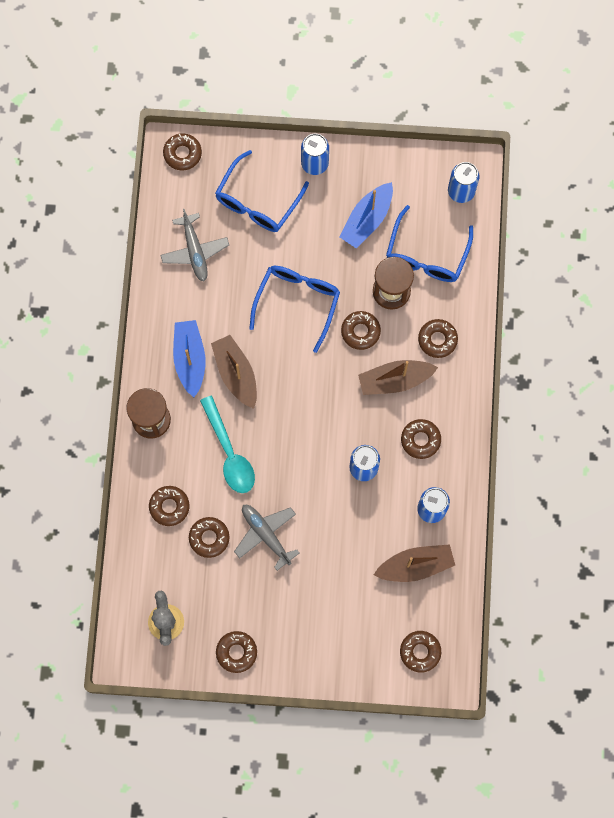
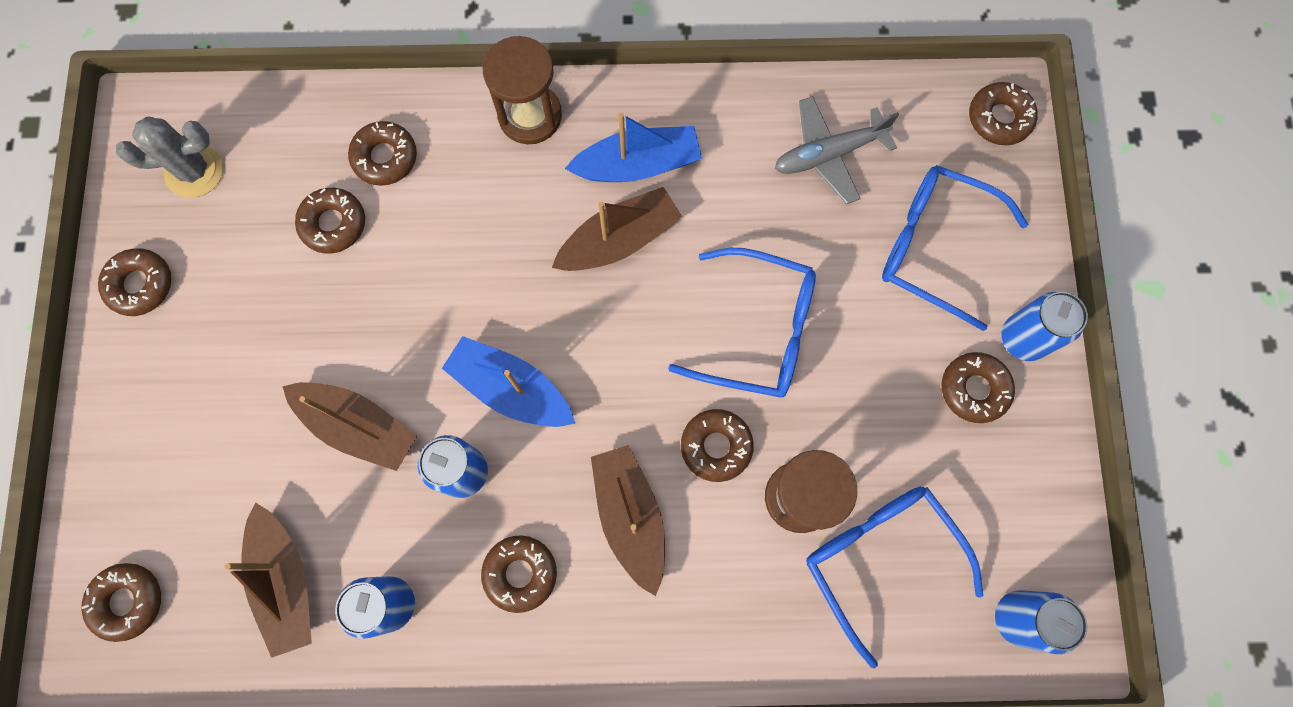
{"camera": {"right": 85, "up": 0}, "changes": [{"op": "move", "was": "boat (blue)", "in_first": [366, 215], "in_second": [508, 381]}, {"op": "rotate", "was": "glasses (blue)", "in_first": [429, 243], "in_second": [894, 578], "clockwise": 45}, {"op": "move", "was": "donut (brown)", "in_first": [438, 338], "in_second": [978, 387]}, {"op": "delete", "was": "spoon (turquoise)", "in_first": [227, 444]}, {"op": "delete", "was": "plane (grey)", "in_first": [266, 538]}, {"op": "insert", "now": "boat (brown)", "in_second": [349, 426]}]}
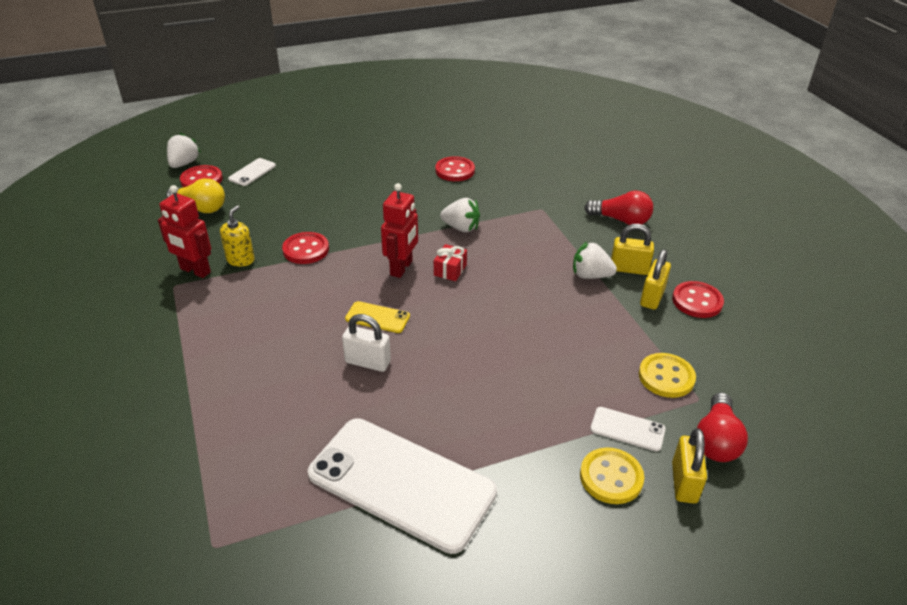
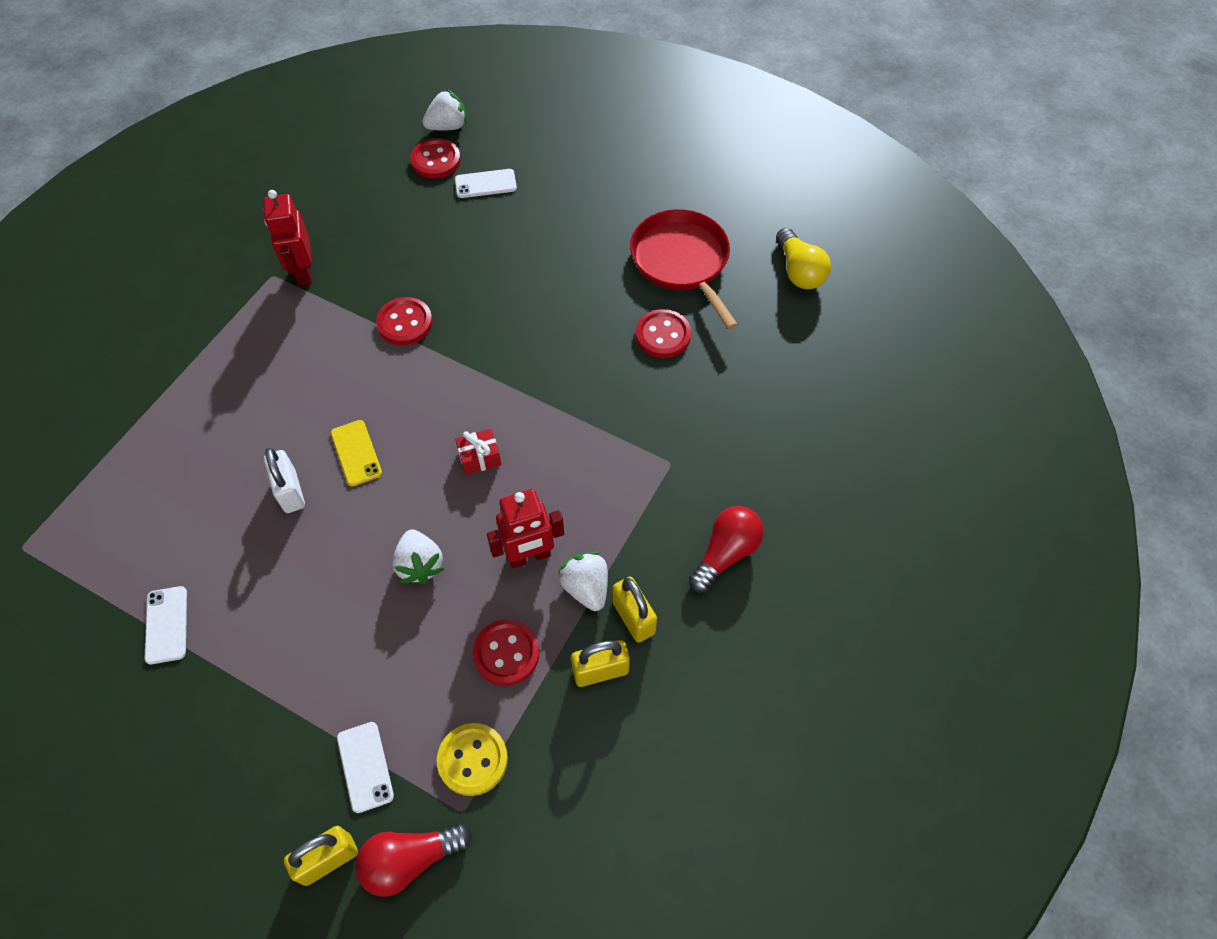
{"camera": {"right": 50, "up": 20}, "changes": [{"op": "move", "was": "light bulb (yellow)", "in_first": [195, 195], "in_second": [803, 258]}, {"op": "move", "was": "robot (red)", "in_first": [399, 230], "in_second": [525, 528]}, {"op": "rotate", "was": "light bulb (red)", "in_first": [618, 208], "in_second": [726, 549], "clockwise": -120}, {"op": "move", "was": "strawberry (white)", "in_first": [460, 215], "in_second": [418, 556]}, {"op": "delete", "was": "soap dispenser (yellow)", "in_first": [237, 236]}, {"op": "move", "was": "button (red)", "in_first": [698, 299], "in_second": [506, 652]}, {"op": "resize", "was": "phone (white)", "in_first": [402, 486], "in_second": [165, 625], "ratio": 0.42}, {"op": "delete", "was": "button (yellow)", "in_first": [612, 475]}, {"op": "insert", "now": "pan (red)", "in_second": [684, 269]}]}
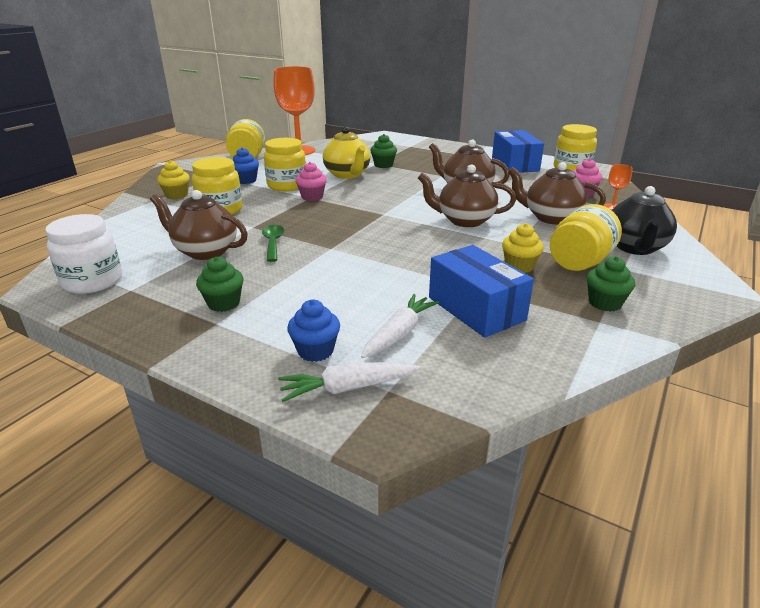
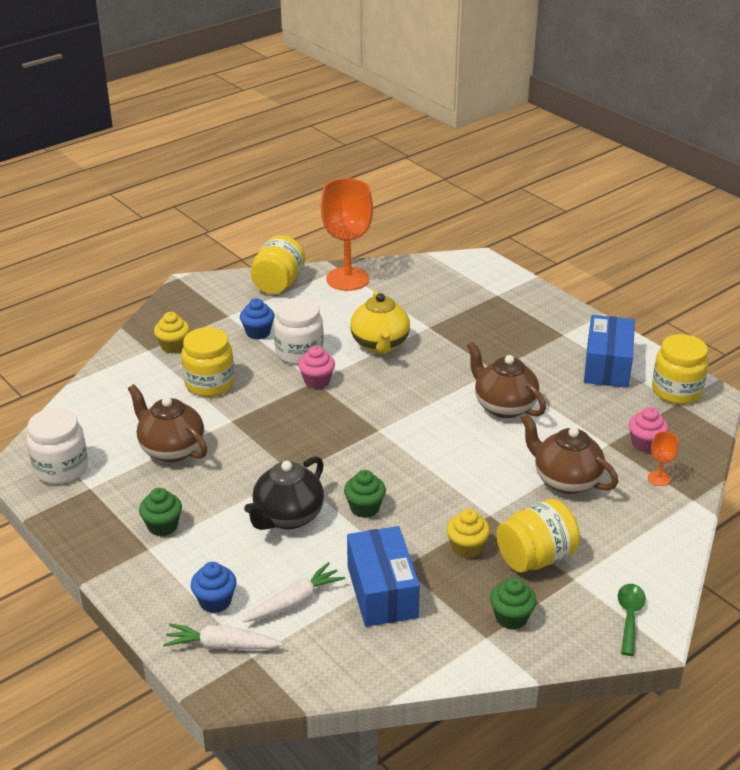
{"camera": {"right": 20, "up": 5}, "changes": [{"op": "move", "was": "cupcake (green)", "in_first": [383, 151], "in_second": [365, 494]}, {"op": "recolor", "was": "jar (yellow)", "now": "jar (white)", "in_first": [285, 164], "in_second": [299, 331]}, {"op": "delete", "was": "teapot (brown)", "in_first": [467, 195]}, {"op": "move", "was": "teapot (black)", "in_first": [644, 220], "in_second": [284, 493]}, {"op": "move", "was": "spoon (green)", "in_first": [273, 243], "in_second": [632, 620]}]}
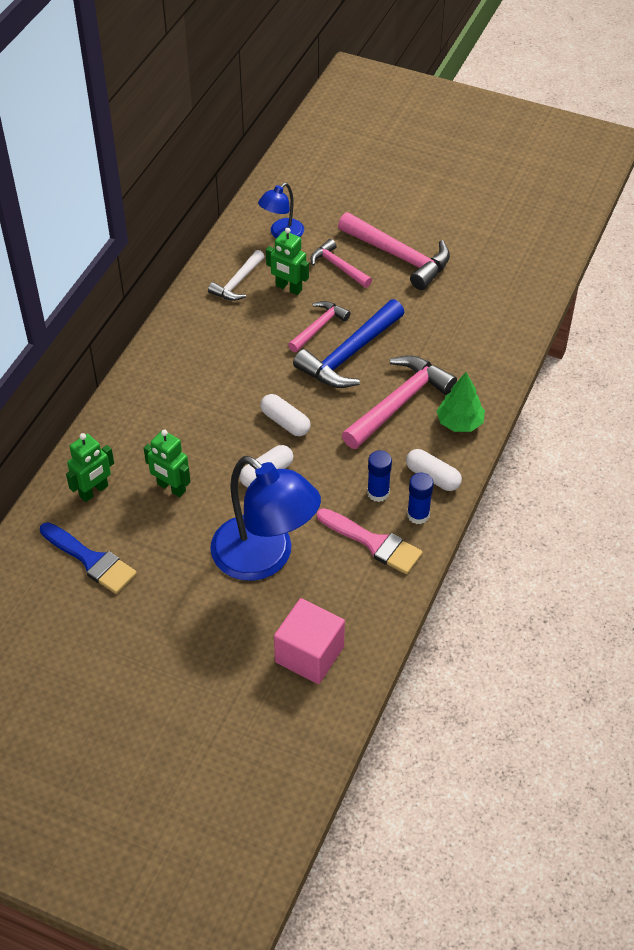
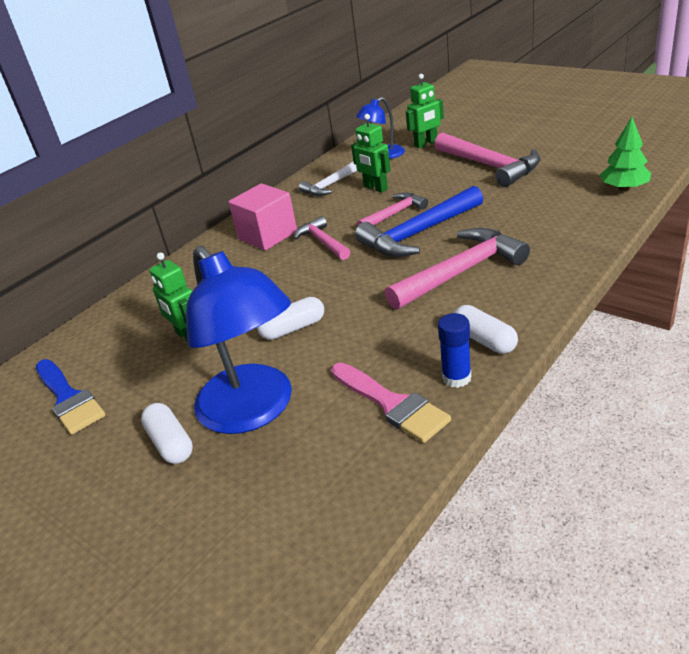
{"camera": {"right": 20, "up": -15}, "changes": [{"op": "move", "was": "hammer (pink)", "in_first": [341, 263], "in_second": [321, 238]}, {"op": "move", "was": "tree (green)", "in_first": [461, 402], "in_second": [625, 154]}, {"op": "move", "was": "capsule (white)", "in_first": [285, 415], "in_second": [167, 433]}, {"op": "move", "was": "robot (green)", "in_first": [90, 467], "in_second": [425, 111]}, {"op": "delete", "was": "glue stick (blue)", "in_first": [379, 476]}, {"op": "move", "was": "cube (pink)", "in_first": [309, 641], "in_second": [263, 216]}]}
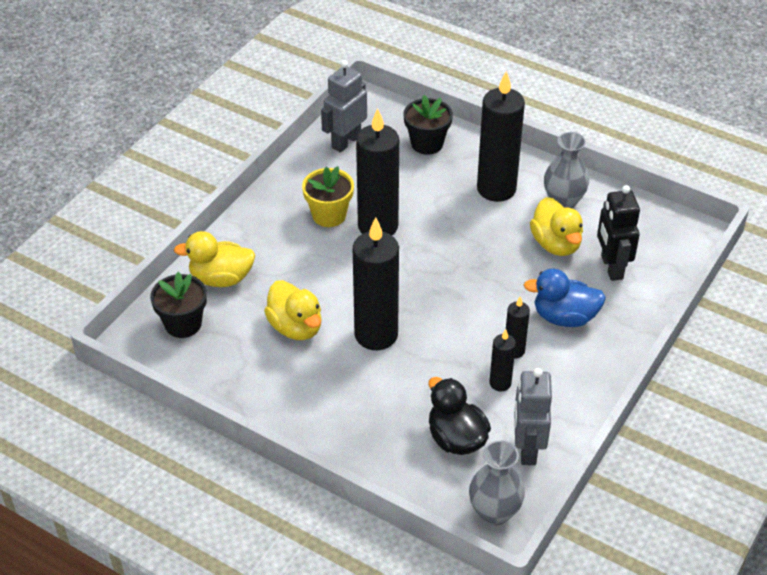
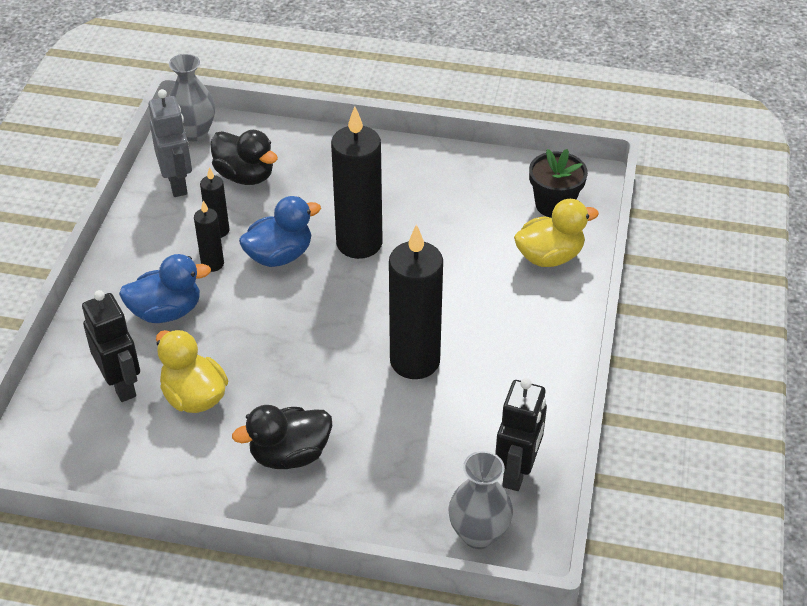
{"camera": {"right": 160, "up": 0}, "changes": [{"op": "recolor", "was": "robot (grey)", "now": "robot (black)", "in_first": [344, 106], "in_second": [521, 434]}, {"op": "replace", "was": "candle (black)", "now": "duck (black)", "in_first": [501, 136], "in_second": [282, 437]}, {"op": "delete", "was": "flower pot (black)", "in_first": [428, 125]}, {"op": "move", "was": "vase (grey)", "in_first": [566, 170], "in_second": [480, 500]}, {"op": "delete", "was": "flower pot (yellow)", "in_first": [328, 196]}, {"op": "delete", "was": "duck (yellow)", "in_first": [293, 310]}, {"op": "insert", "now": "duck (blue)", "in_second": [280, 231]}]}
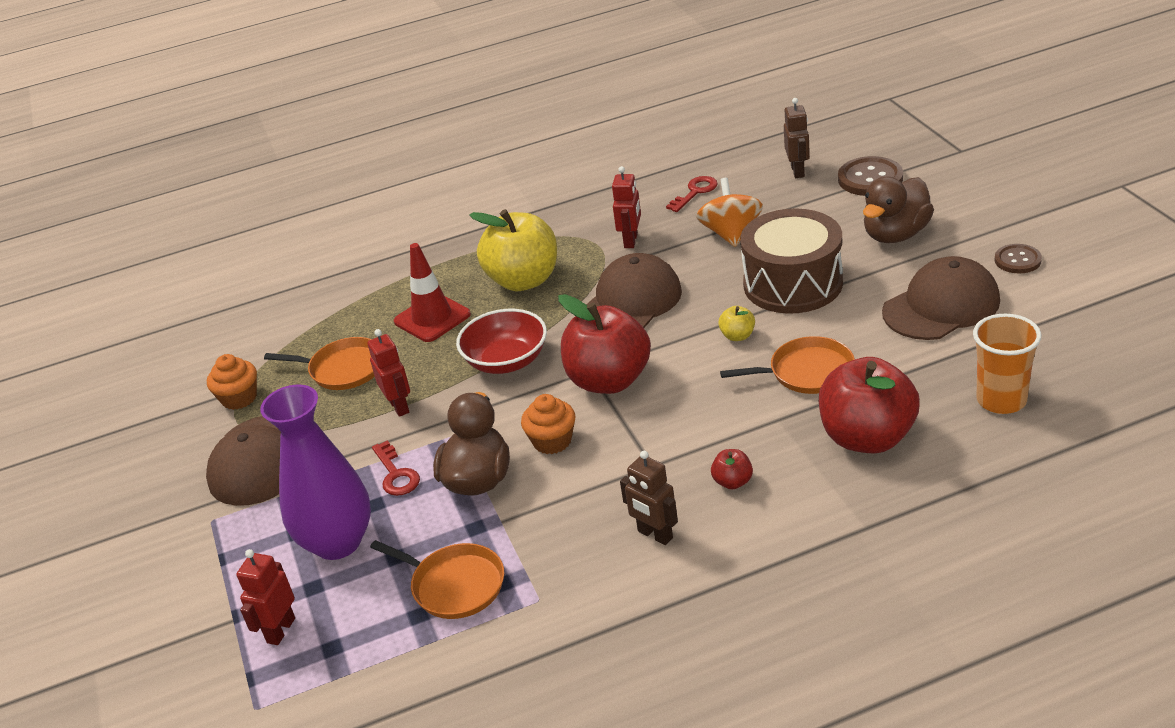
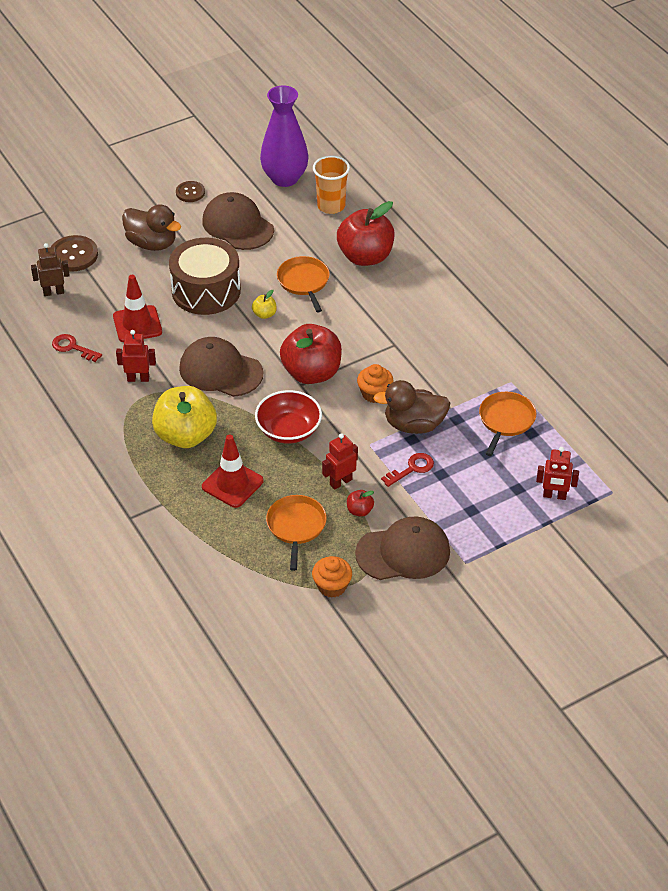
{"camera": {"right": -105, "up": 10}, "changes": [{"op": "replace", "was": "spinning top (orange)", "now": "traffic cone (red)", "in_first": [729, 212], "in_second": [137, 308]}, {"op": "move", "was": "vase (purple)", "in_first": [315, 472], "in_second": [284, 136]}, {"op": "move", "was": "apple (red)", "in_first": [732, 469], "in_second": [360, 503]}, {"op": "delete", "was": "robot (brown)", "in_first": [649, 498]}]}
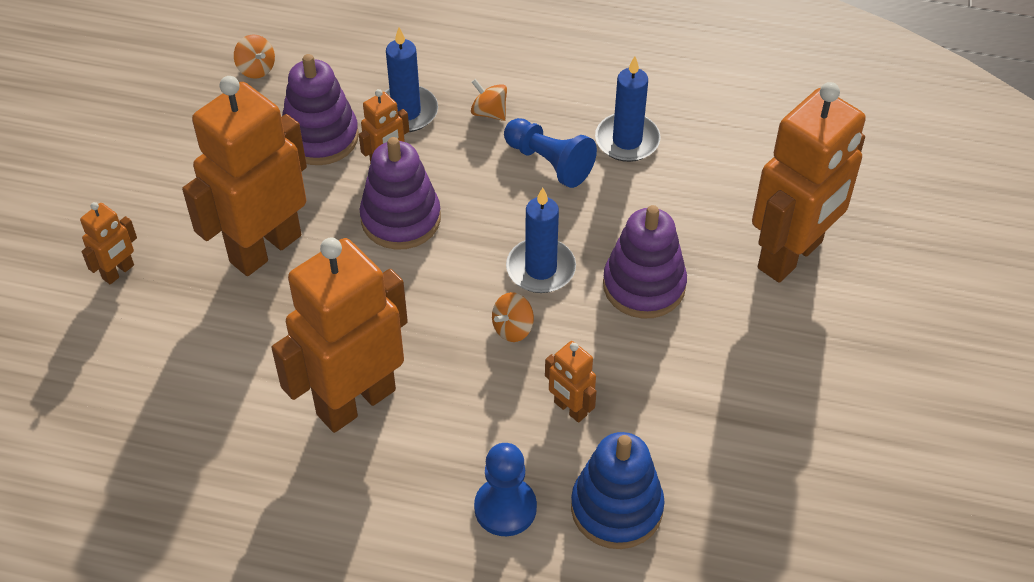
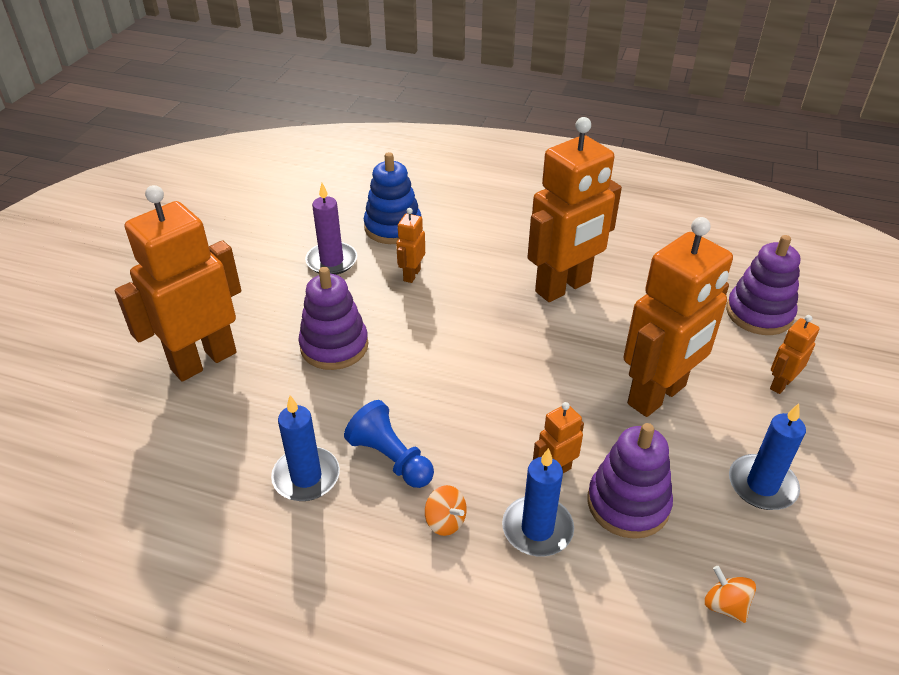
{"camera": {"right": -175, "up": -10}, "changes": [{"op": "move", "was": "stacking toy (purple)", "in_first": [400, 193], "in_second": [763, 285]}, {"op": "move", "was": "candle (blue)", "in_first": [541, 240], "in_second": [767, 456]}, {"op": "delete", "was": "spinning top (orange)", "in_first": [513, 317]}, {"op": "rotate", "was": "robot (orange)", "in_first": [571, 382], "in_second": [410, 245], "clockwise": -120}, {"op": "delete", "was": "pawn (blue)", "in_first": [505, 489]}, {"op": "insert", "now": "candle (purple)", "in_second": [331, 229]}]}
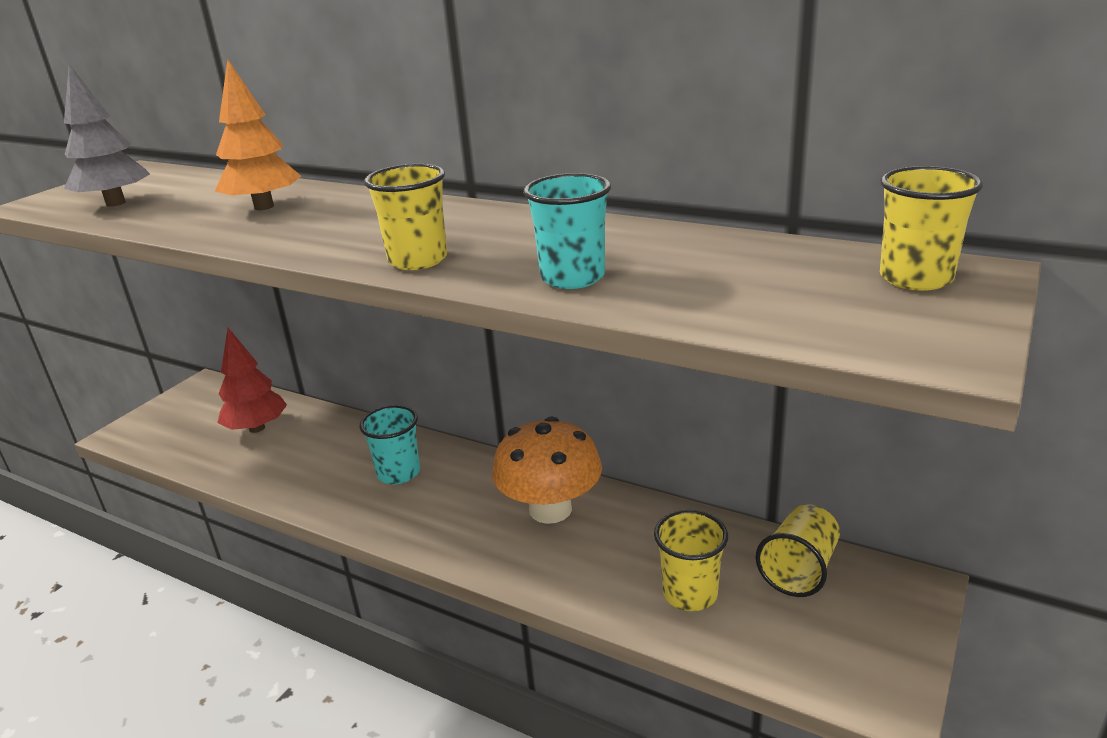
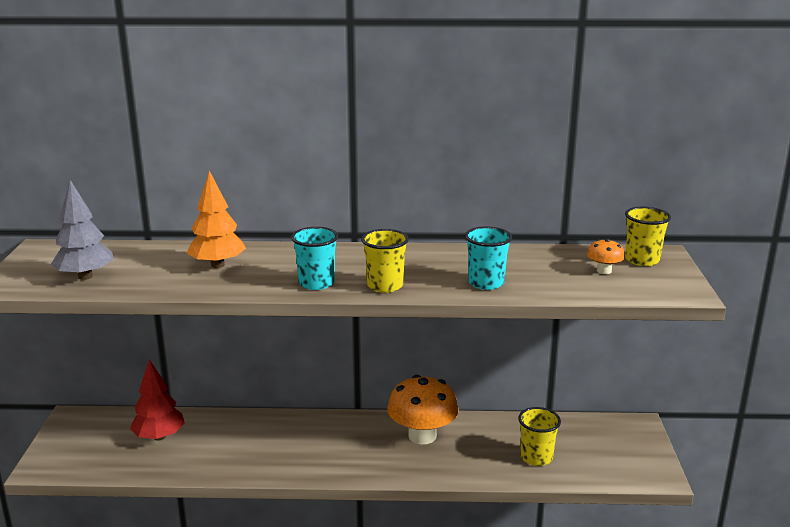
{"camera": {"right": -30, "up": -5}, "changes": [{"op": "move", "was": "cup (turquoise)", "in_first": [389, 444], "in_second": [314, 258]}, {"op": "delete", "was": "cup (yellow)", "in_first": [798, 550]}, {"op": "insert", "now": "mushroom (orange)", "in_second": [606, 256]}]}
